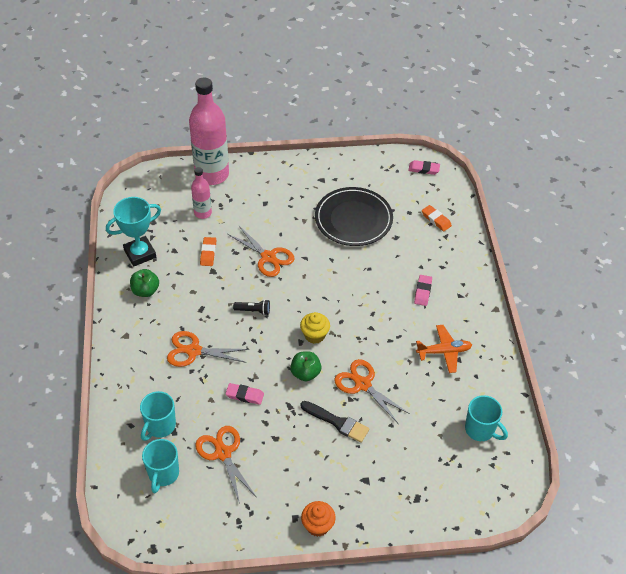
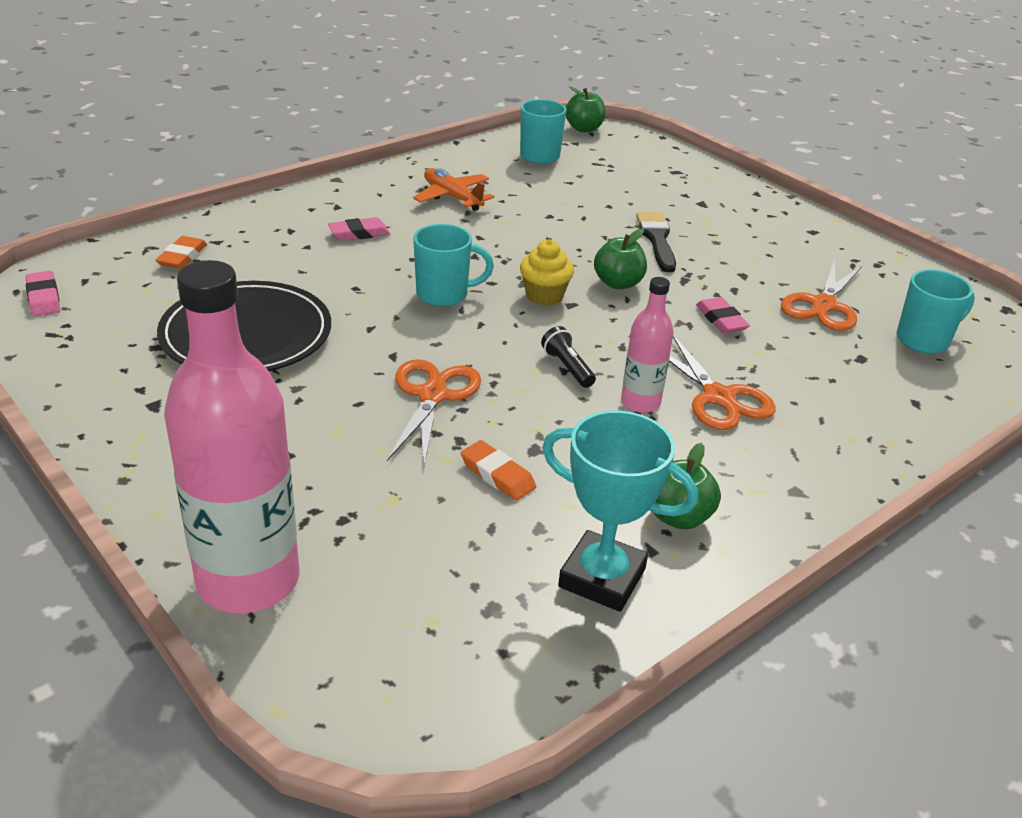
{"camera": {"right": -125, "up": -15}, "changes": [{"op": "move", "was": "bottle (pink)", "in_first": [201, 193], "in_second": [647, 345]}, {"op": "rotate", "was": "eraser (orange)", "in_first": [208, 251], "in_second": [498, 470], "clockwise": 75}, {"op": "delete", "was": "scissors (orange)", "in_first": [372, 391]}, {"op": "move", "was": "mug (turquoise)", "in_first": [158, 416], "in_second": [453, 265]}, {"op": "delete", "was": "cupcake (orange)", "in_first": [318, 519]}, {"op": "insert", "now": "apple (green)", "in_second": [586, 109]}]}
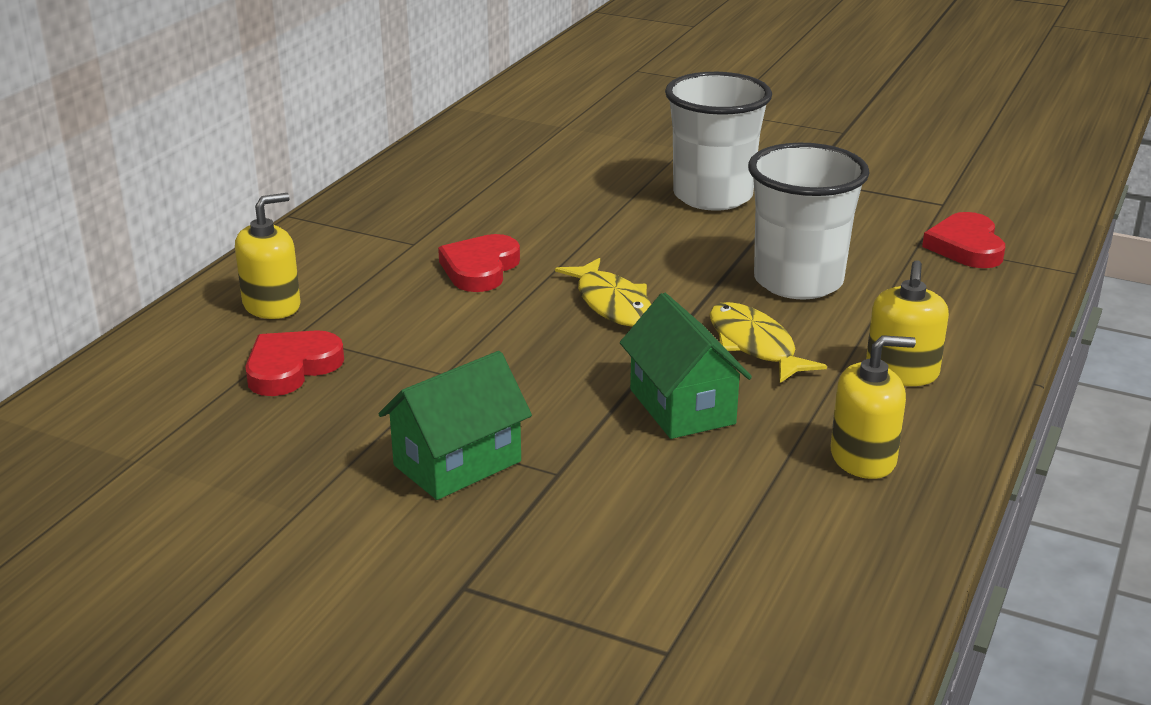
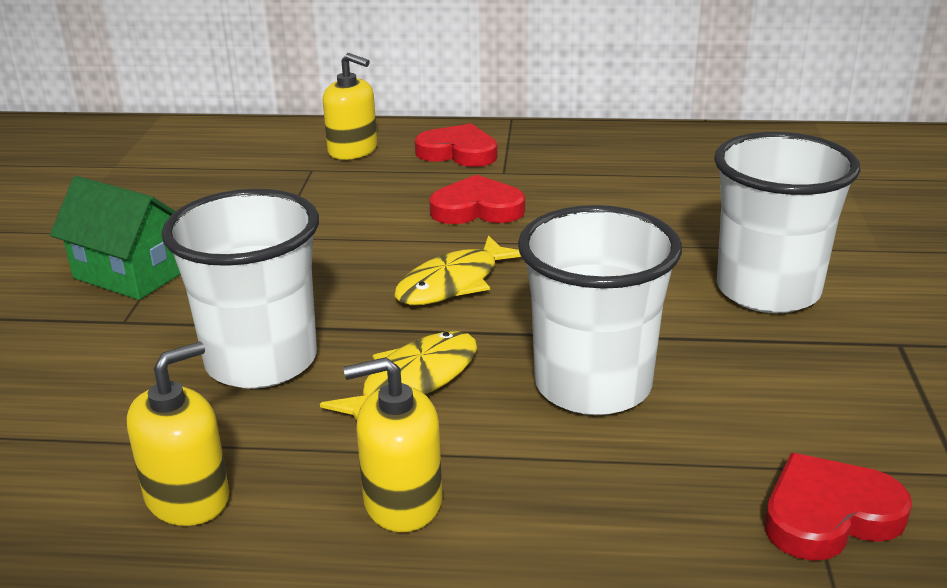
{"camera": {"right": 70, "up": 0}, "changes": [{"op": "replace", "was": "house (green)", "now": "cup (white)", "in_first": [686, 366], "in_second": [240, 289]}, {"op": "move", "was": "heart (red)", "in_first": [294, 363], "in_second": [456, 145]}, {"op": "rotate", "was": "soap dispenser (yellow)", "in_first": [873, 407], "in_second": [178, 434], "clockwise": -105}]}
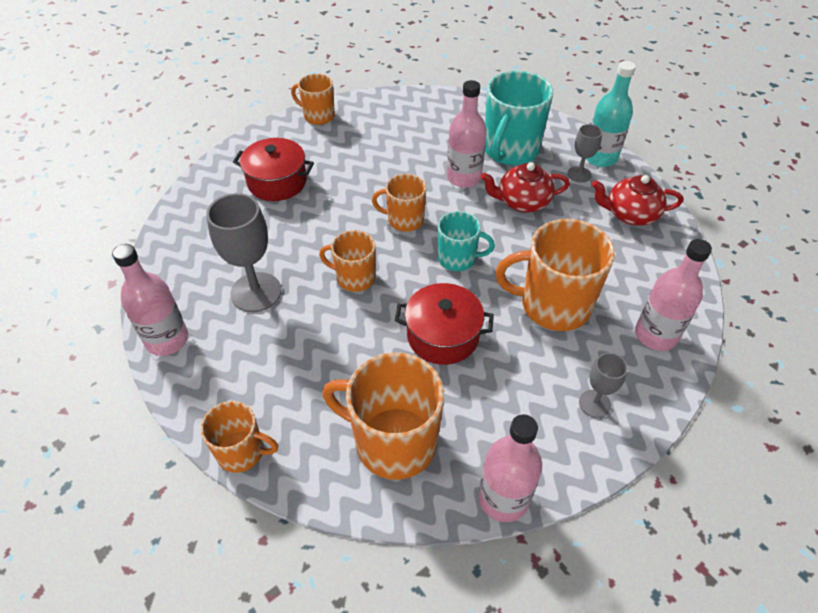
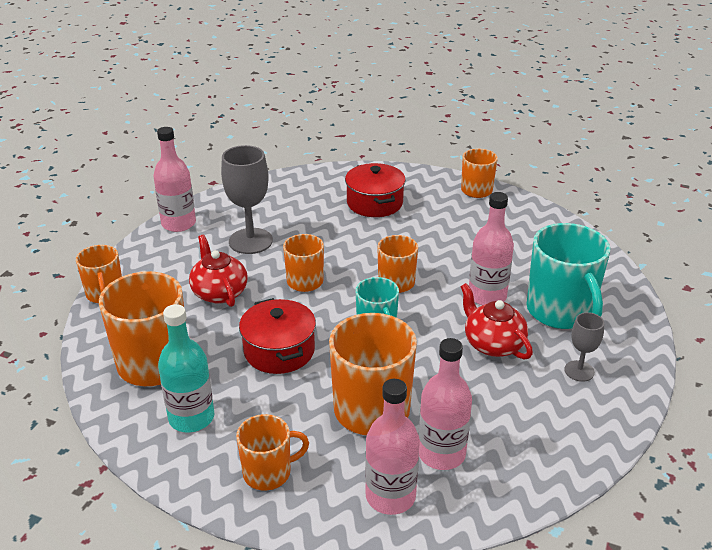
{"camera": {"right": 60, "up": -15}, "changes": [{"op": "move", "was": "bottle (turquoise)", "in_first": [611, 114], "in_second": [186, 368]}, {"op": "rotate", "was": "mug (turquoise)", "in_first": [519, 118], "in_second": [568, 276], "clockwise": -105}, {"op": "move", "was": "teapot (red)", "in_first": [637, 200], "in_second": [218, 271]}, {"op": "replace", "was": "goblet (grey)", "now": "mug (orange)", "in_first": [603, 385], "in_second": [272, 452]}, {"op": "move", "was": "bottle (pink)", "in_first": [510, 468], "in_second": [445, 404]}]}
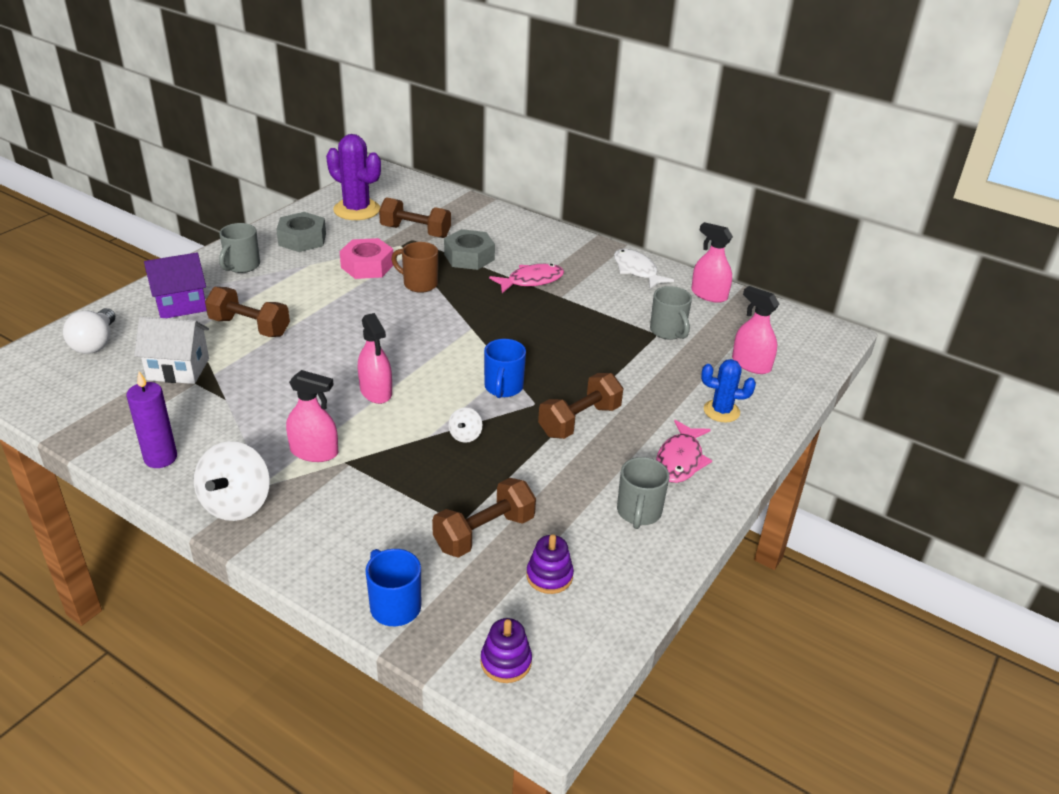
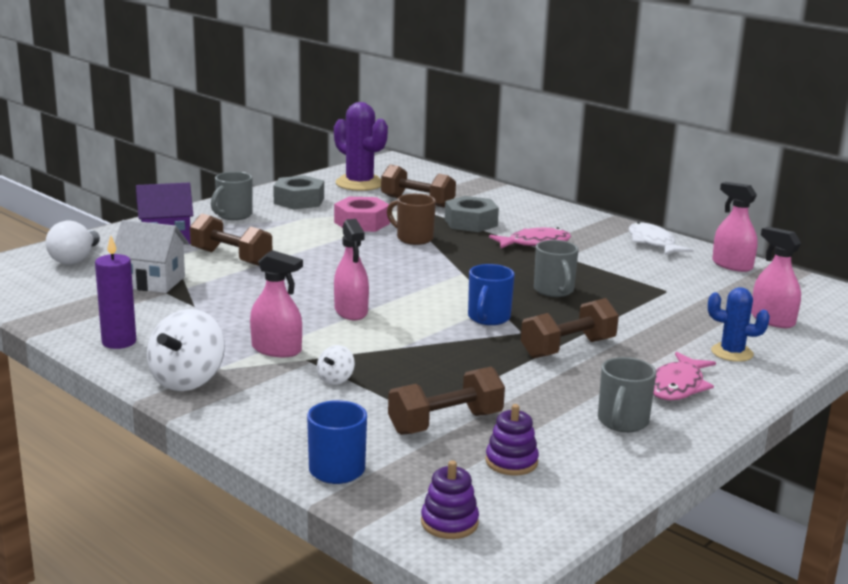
{"camera": {"right": 10, "up": -15}, "changes": [{"op": "move", "was": "mug (grey)", "in_first": [671, 313], "in_second": [556, 268]}, {"op": "move", "was": "spinning top (white)", "in_first": [465, 425], "in_second": [336, 365]}]}
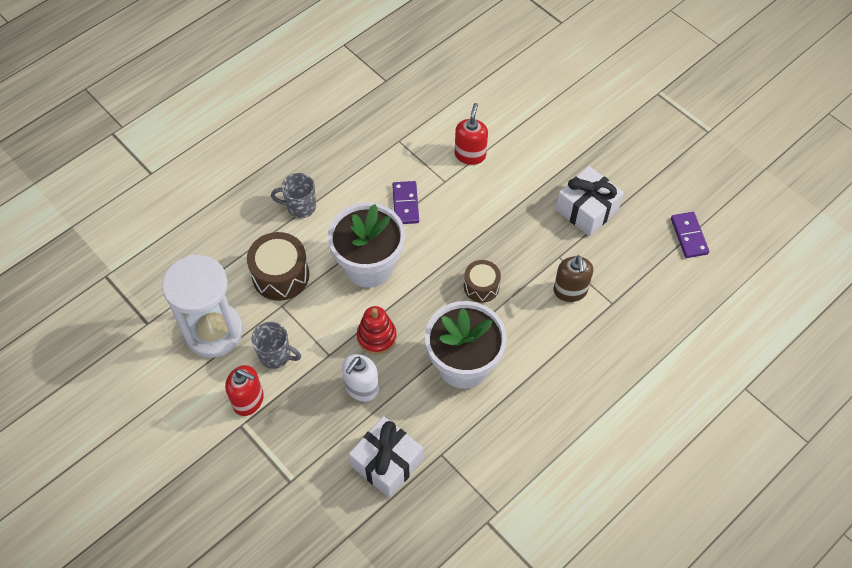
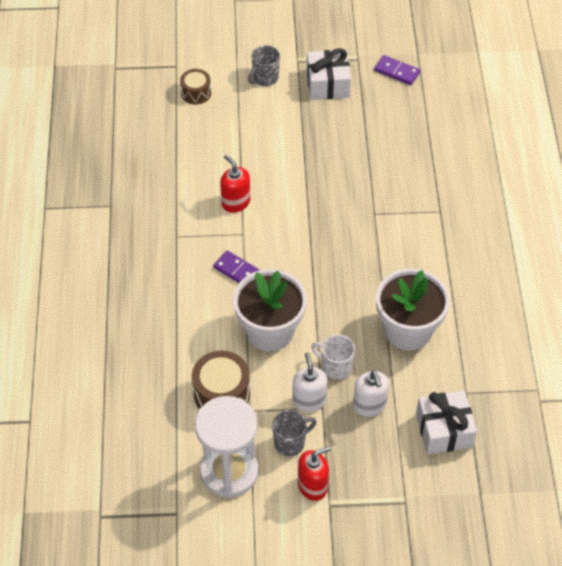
{"camera": {"right": -50, "up": -5}, "changes": [{"op": "move", "was": "gift (white)", "in_first": [590, 201], "in_second": [329, 74]}, {"op": "move", "was": "mug (grey)", "in_first": [293, 195], "in_second": [264, 65]}, {"op": "move", "was": "domino (purple)", "in_first": [690, 235], "in_second": [397, 70]}, {"op": "delete", "was": "soap dispenser (brown)", "in_first": [573, 278]}, {"op": "move", "was": "drum (brown)", "in_first": [482, 281], "in_second": [195, 86]}, {"op": "replace", "was": "stacking toy (red)", "now": "mug (white)", "in_first": [377, 330], "in_second": [333, 357]}, {"op": "insert", "now": "soap dispenser (white)", "in_second": [309, 382]}]}
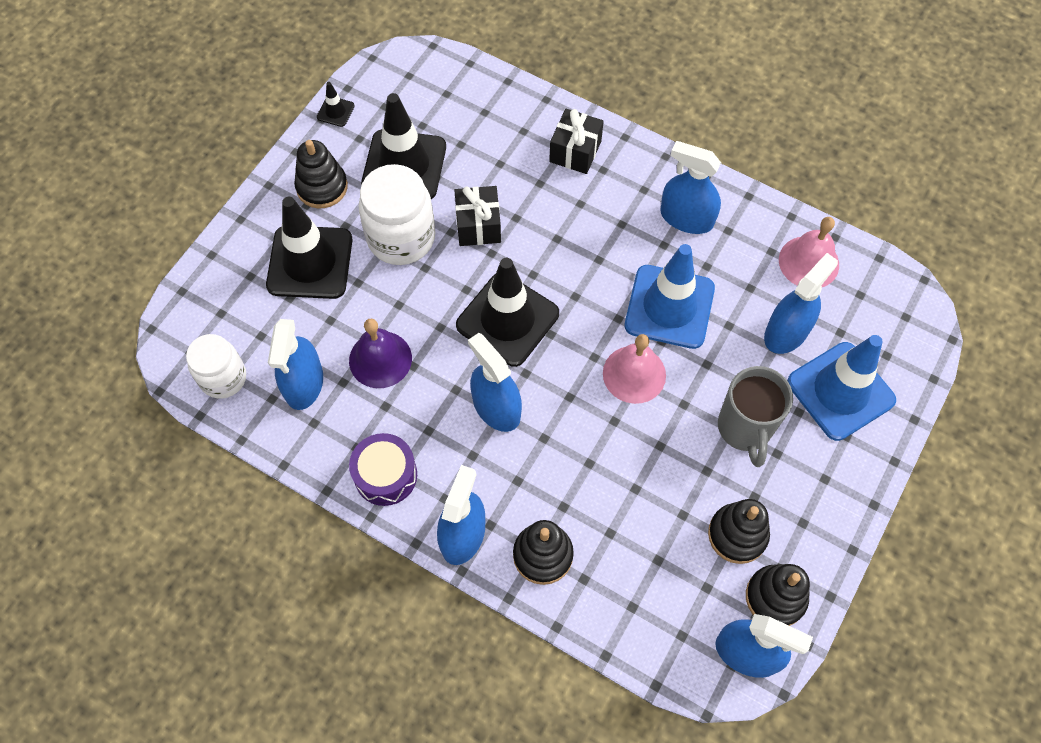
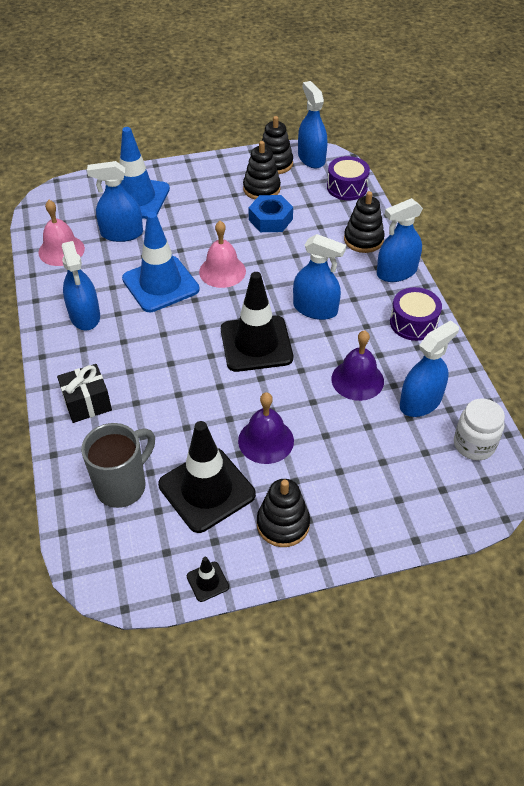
{"camera": {"right": -135, "up": -15}, "changes": [{"op": "replace", "was": "jar (white)", "now": "bell (purple)", "in_first": [397, 214], "in_second": [266, 428]}, {"op": "delete", "was": "gift (black)", "in_first": [477, 216]}, {"op": "delete", "was": "traffic cone (black)", "in_first": [309, 248]}, {"op": "rotate", "was": "spray bottle (blue)", "in_first": [495, 382], "in_second": [319, 277], "clockwise": -75}, {"op": "move", "was": "mug (grey)", "in_first": [755, 416], "in_second": [118, 465]}, {"op": "insert", "now": "drum (purple)", "in_second": [348, 178]}, {"op": "insert", "now": "nut (blue)", "in_second": [271, 213]}]}
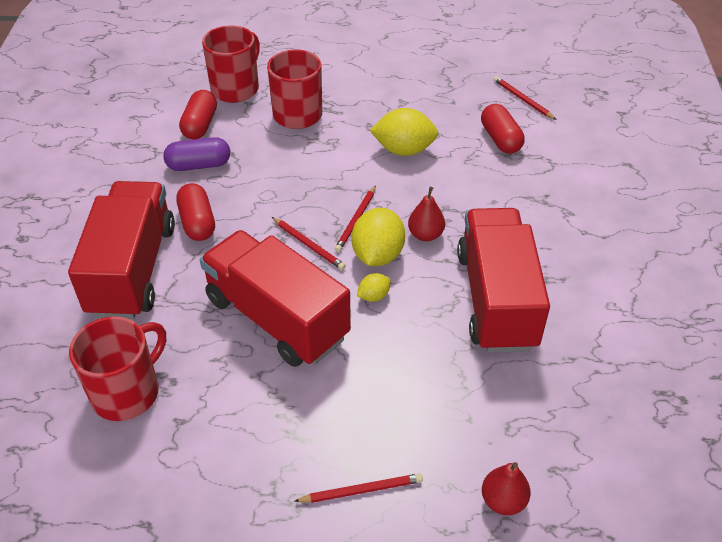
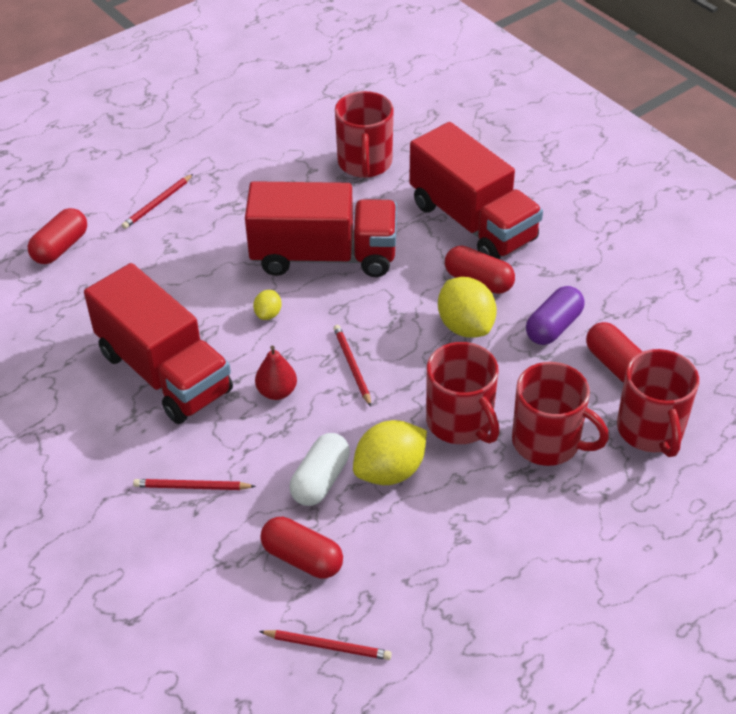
{"camera": {"right": 140, "up": 0}, "changes": [{"op": "move", "was": "lemon (yellow)", "in_first": [378, 237], "in_second": [467, 307]}, {"op": "move", "was": "pencil (red)", "in_first": [309, 243], "in_second": [194, 484]}, {"op": "replace", "was": "pear (red)", "now": "capsule (red)", "in_first": [506, 488], "in_second": [57, 236]}, {"op": "insert", "now": "mug (red)", "in_second": [463, 393]}, {"op": "insert", "now": "capsule (white)", "in_second": [320, 469]}]}
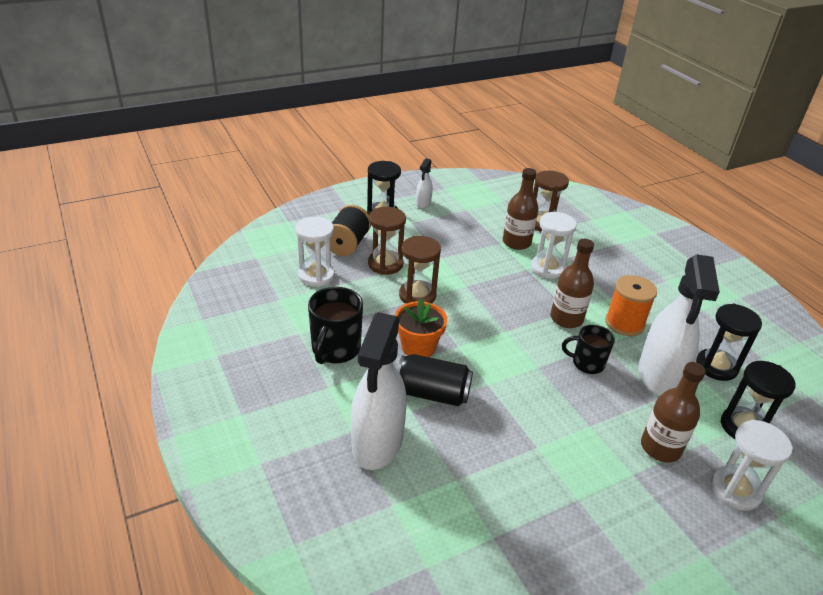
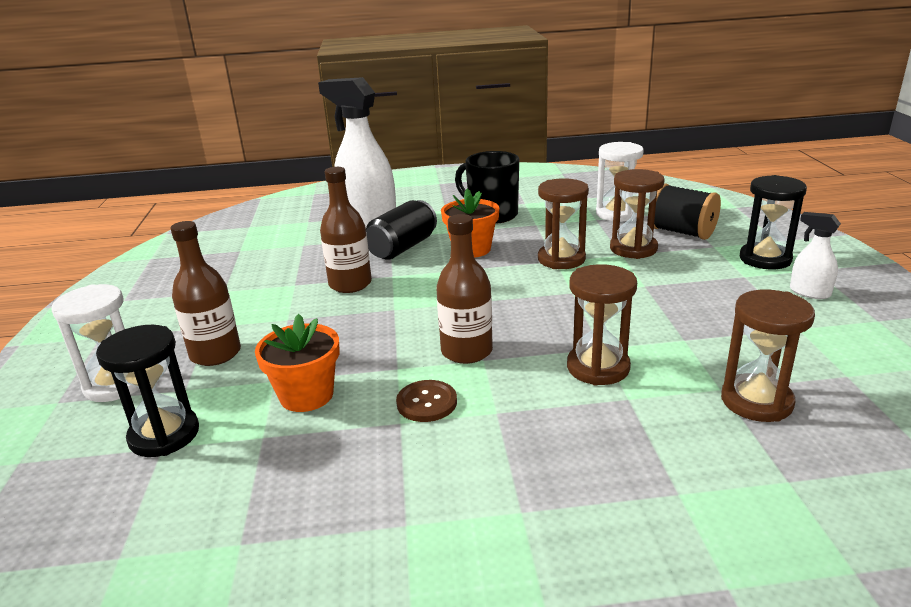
{"camera": {"right": 115, "up": -10}, "changes": [{"op": "move", "was": "bottle (brown)", "in_first": [520, 209], "in_second": [346, 230]}, {"op": "recolor", "was": "hourglass (white)", "now": "hourglass (brown)", "in_first": [554, 245], "in_second": [602, 324]}, {"op": "replace", "was": "spray bottle (white)", "now": "flower pot (orange)", "in_first": [679, 325], "in_second": [297, 363]}, {"op": "replace", "was": "spool (orange)", "now": "button (brown)", "in_first": [631, 305], "in_second": [426, 401]}, {"op": "delete", "was": "hourglass (black)", "in_first": [729, 342]}, {"op": "delete", "was": "mug (black)", "in_first": [588, 349]}]}
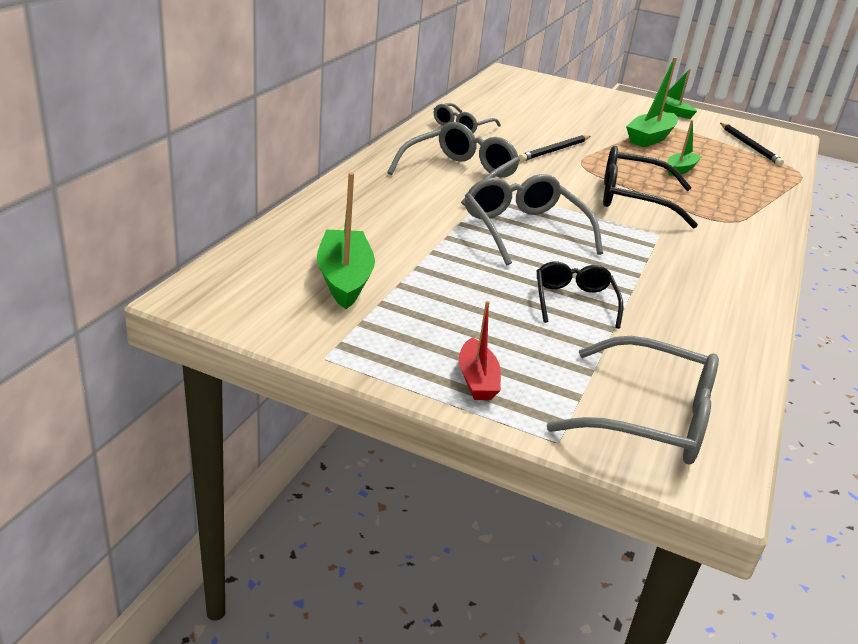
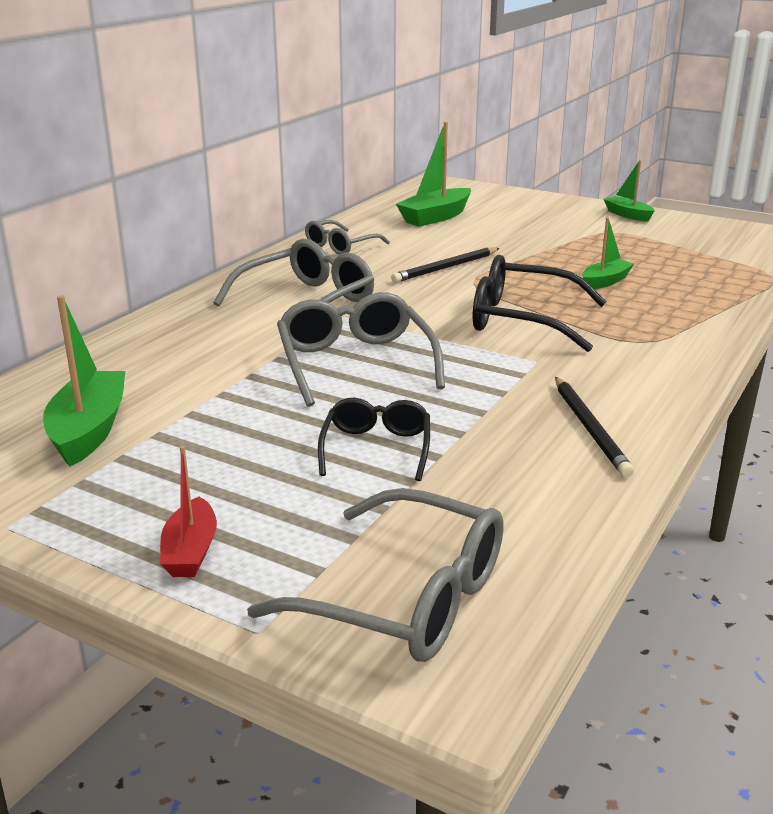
{"camera": {"right": 10, "up": -5}, "changes": [{"op": "move", "was": "boat (green)", "in_first": [652, 102], "in_second": [433, 174]}, {"op": "move", "was": "pencil (black)", "in_first": [752, 144], "in_second": [594, 427]}]}
